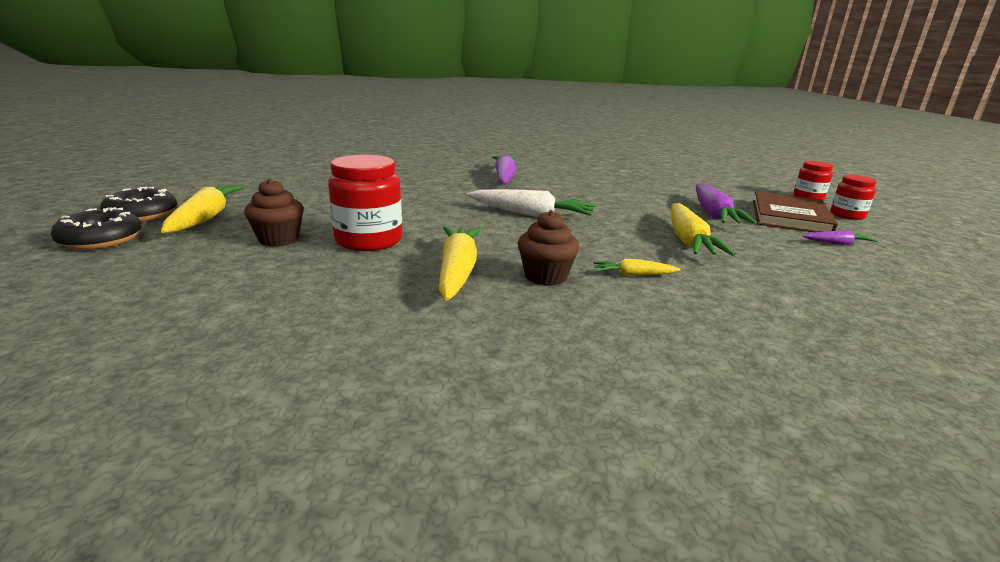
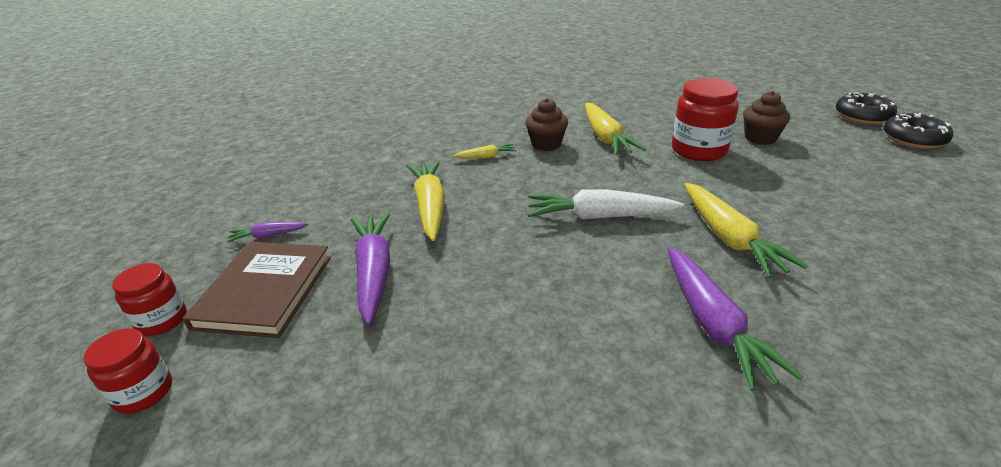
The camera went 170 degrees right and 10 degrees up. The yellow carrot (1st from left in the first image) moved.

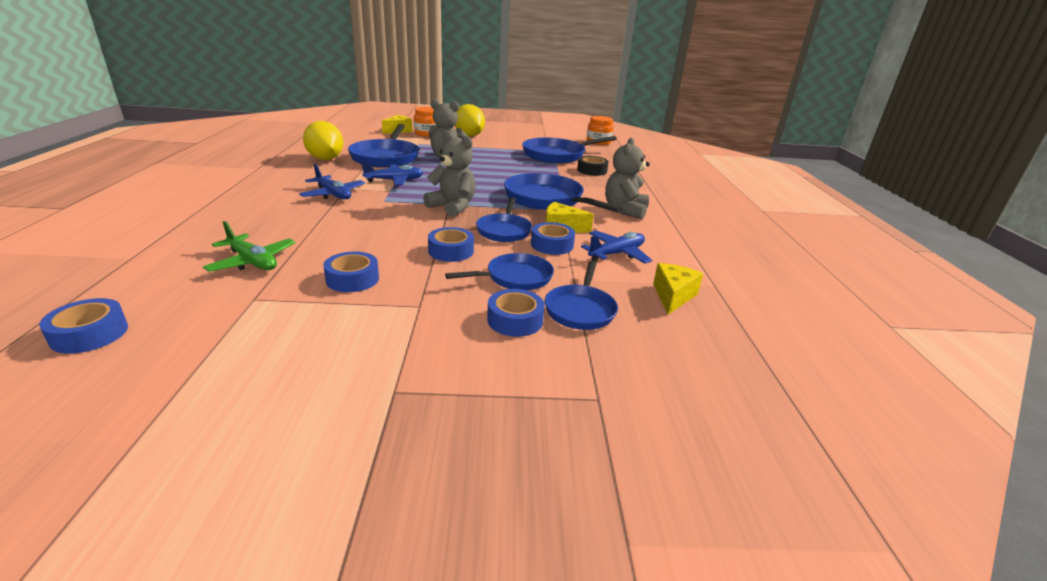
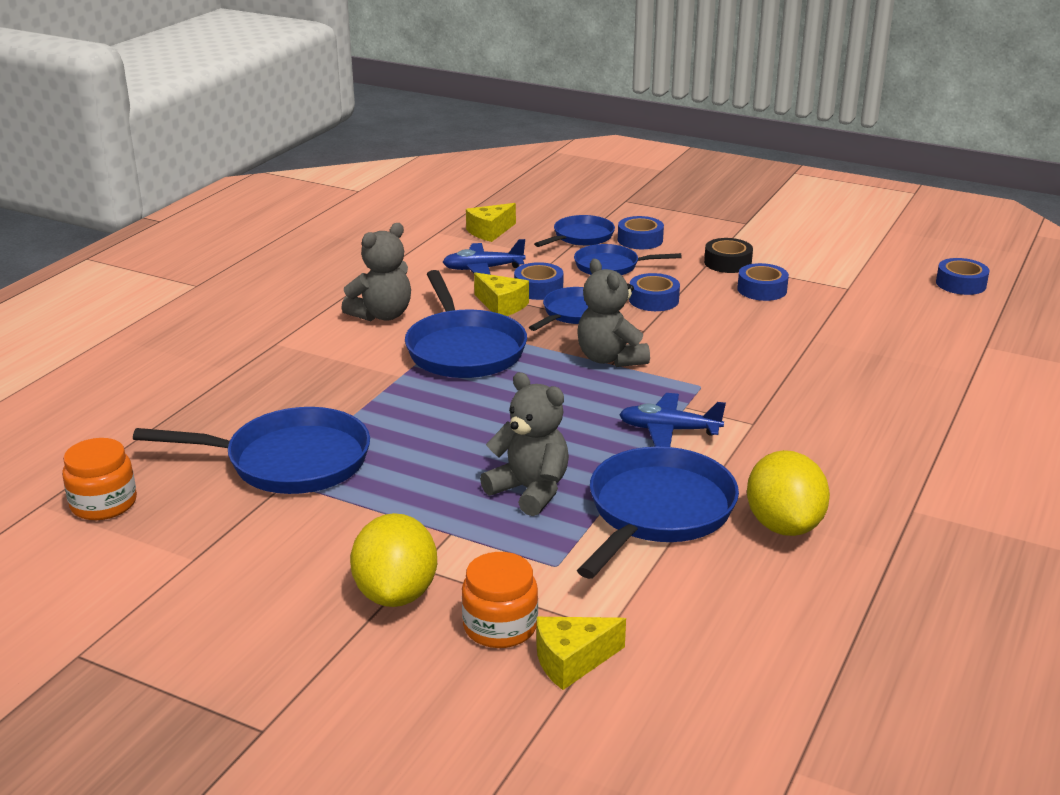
The camera went 150 degrees left and 0 degrees up. The green plane disappeared. The blue plane (1st from left) disappeared. The black tape moved.

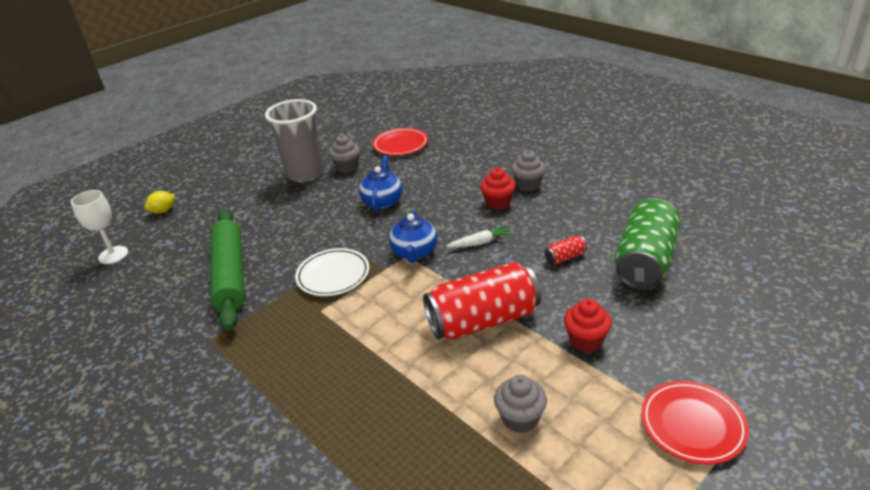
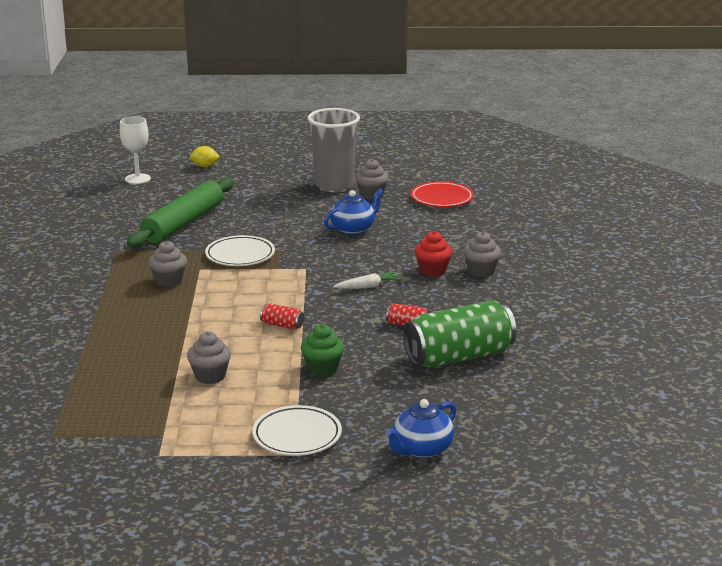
The camera went 40 degrees right and 10 degrees down. The blue teapot (2nd from left) moved. The red can (1st from left) changed to 0.41 times the size. The white carrot turned 45 degrees counterclockwise. The red cupcake (2nd from left) became the green cupcake. The red plate (2nd from left) became the white plate (2nd from left). The grey cupcake (1st from left) appeared.

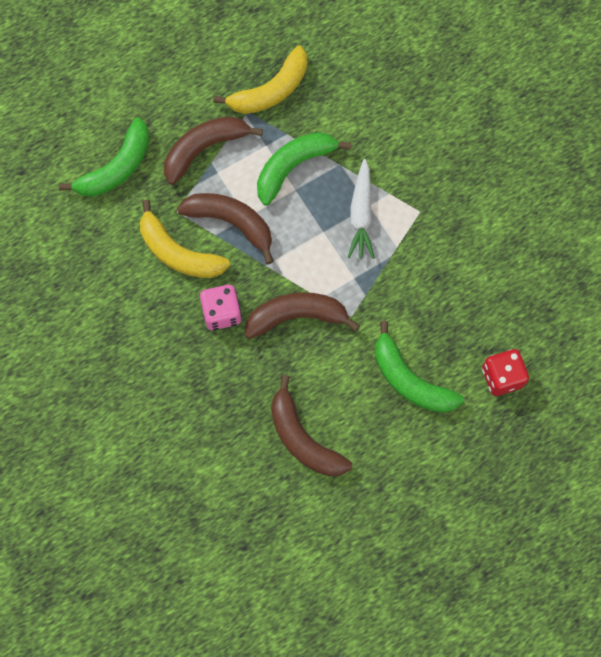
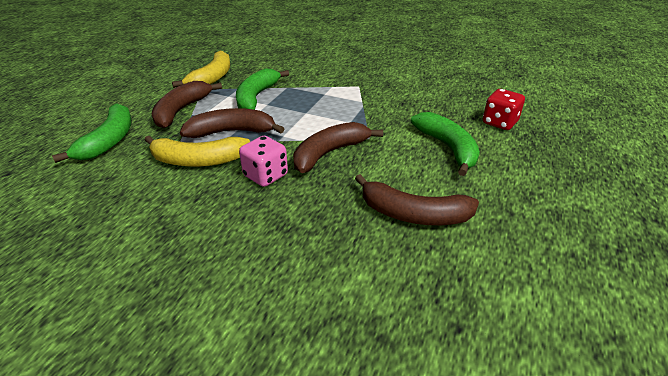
The camera went 35 degrees left and 35 degrees down. The white carrot disappeared. The green banana (3rd from left) turned 120 degrees counterclockwise.

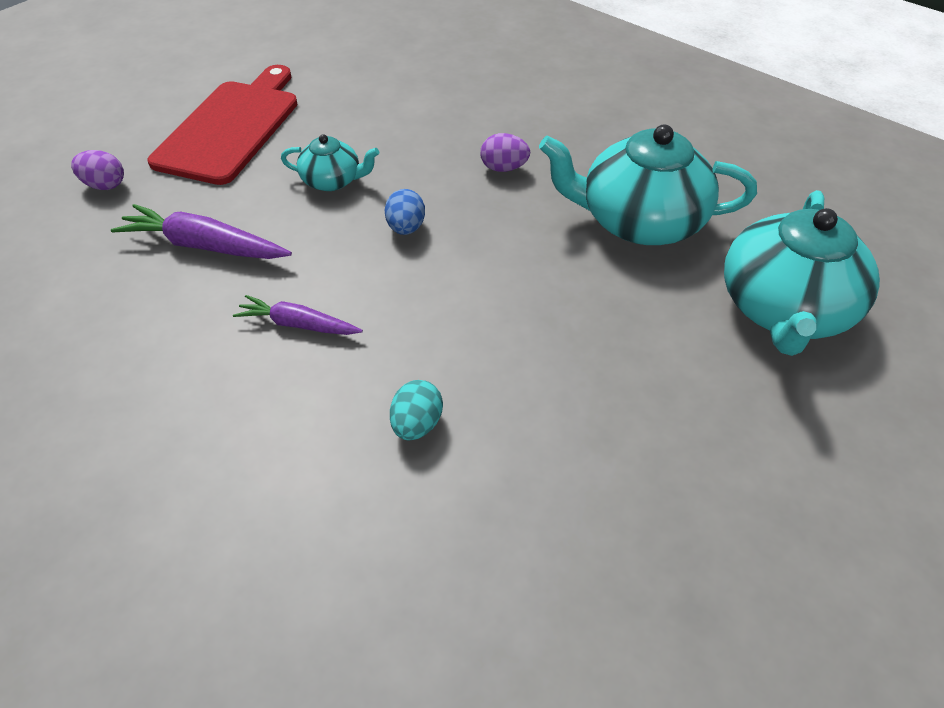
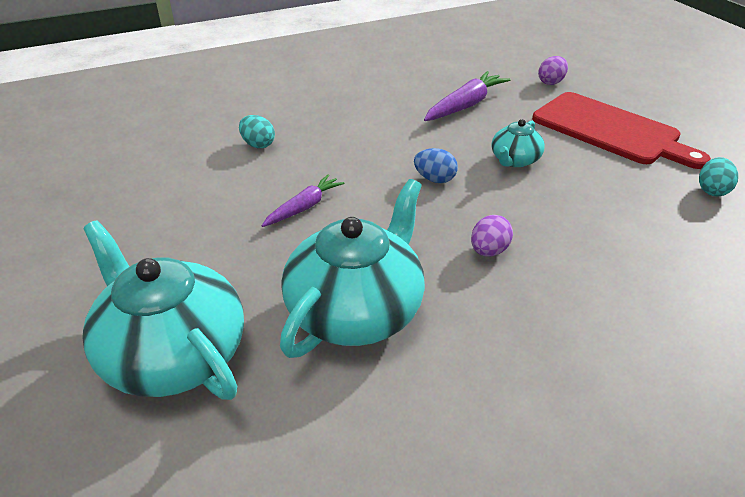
The camera went 115 degrees right and 10 degrees down. The purple carrot (2nd from left in the first image) moved. The turquoise egg (2nd from left) appeared.

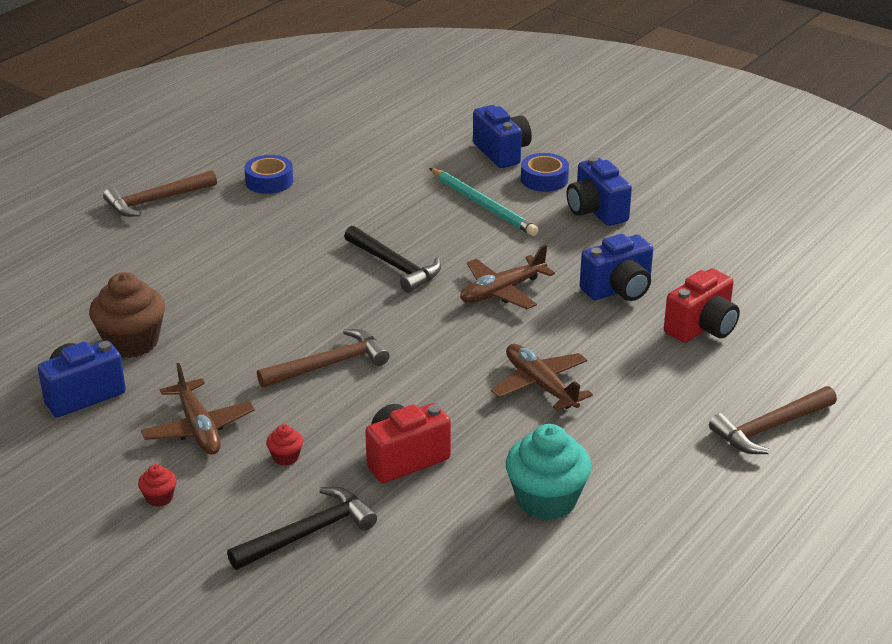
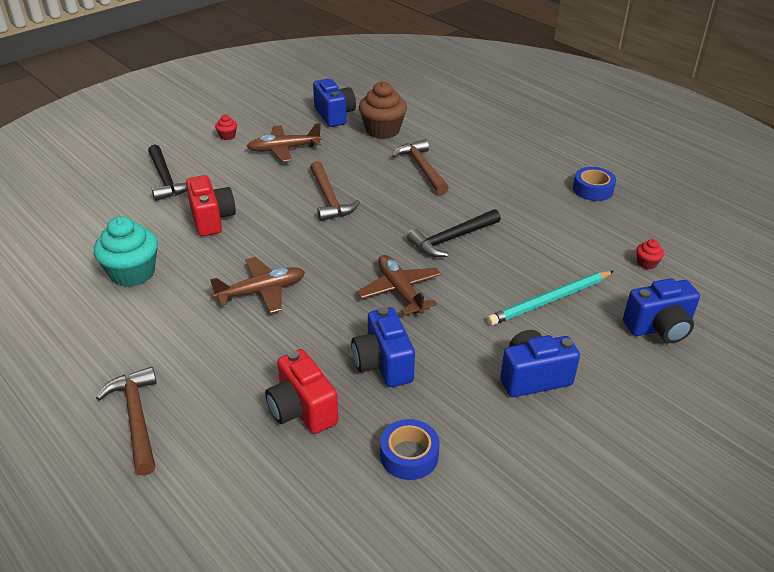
The camera went 100 degrees right and 5 degrees up. The brown hammer (1st from left in the first image) moved. The red cupcake (2nd from left) moved. The blue tape (2nd from left in the first image) moved.

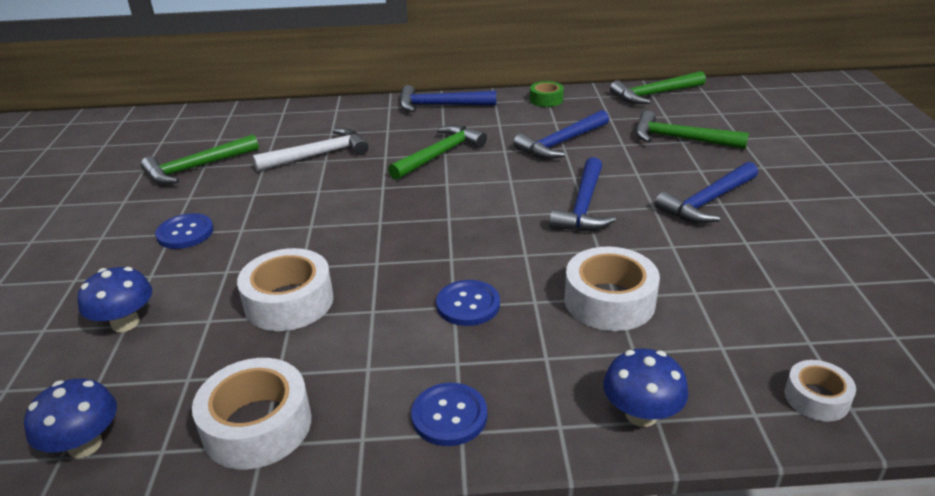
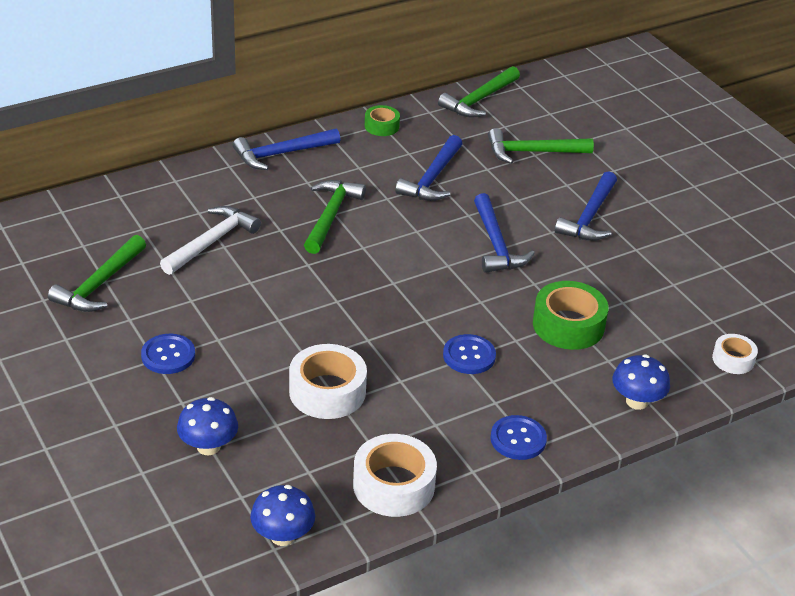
The camera went 30 degrees left and 5 degrees up. The white tape (3rd from left) became the green tape (2nd from left).

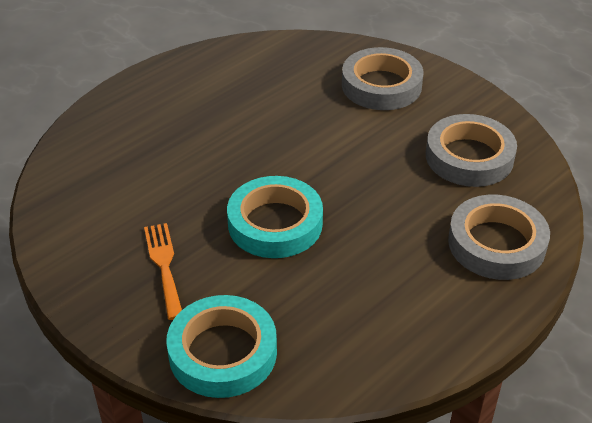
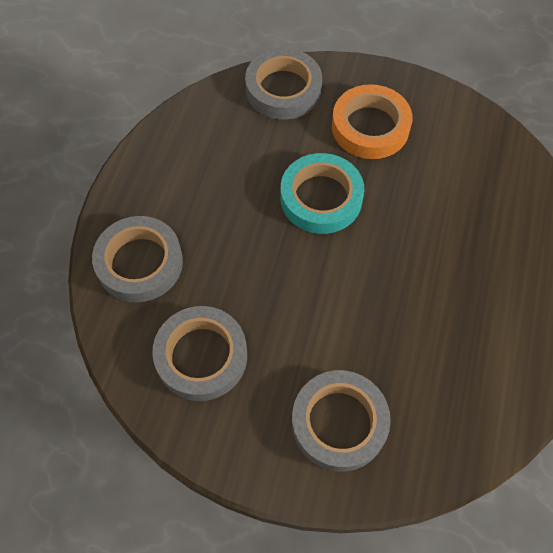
The camera went 150 degrees right and 20 degrees up. The orange fork was replaced by the orange tape. The turquoise tape (1st from left) became the grey tape (3rd from left).

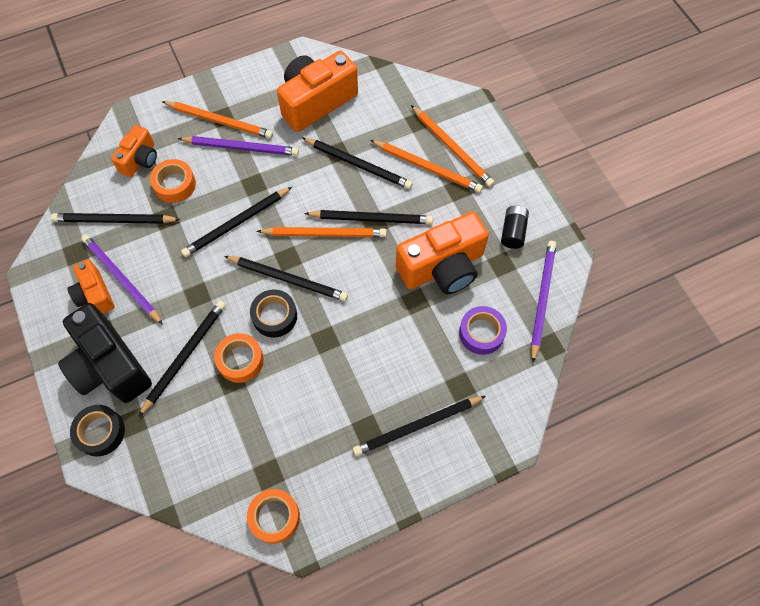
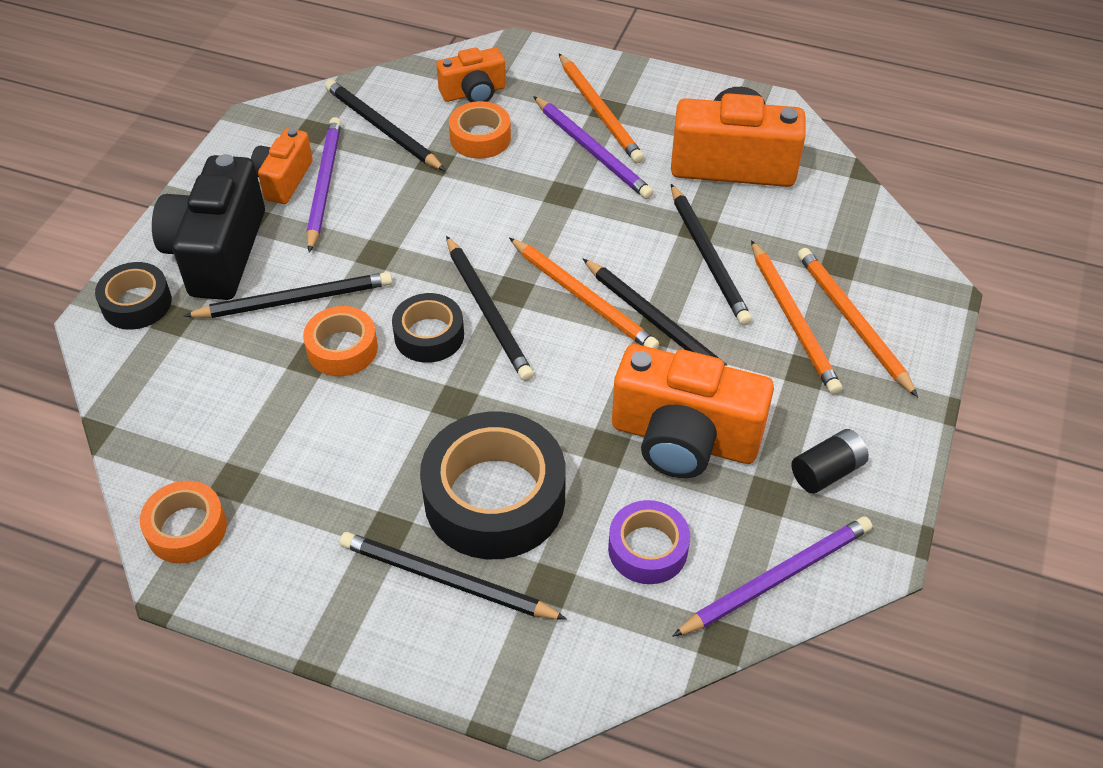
The camera went 45 degrees right and 15 degrees down. The black pencil (3rd from left) disappeared. The orange pencil (4th from left) turned 150 degrees clockwise. The black tape (3rd from left) appeared.

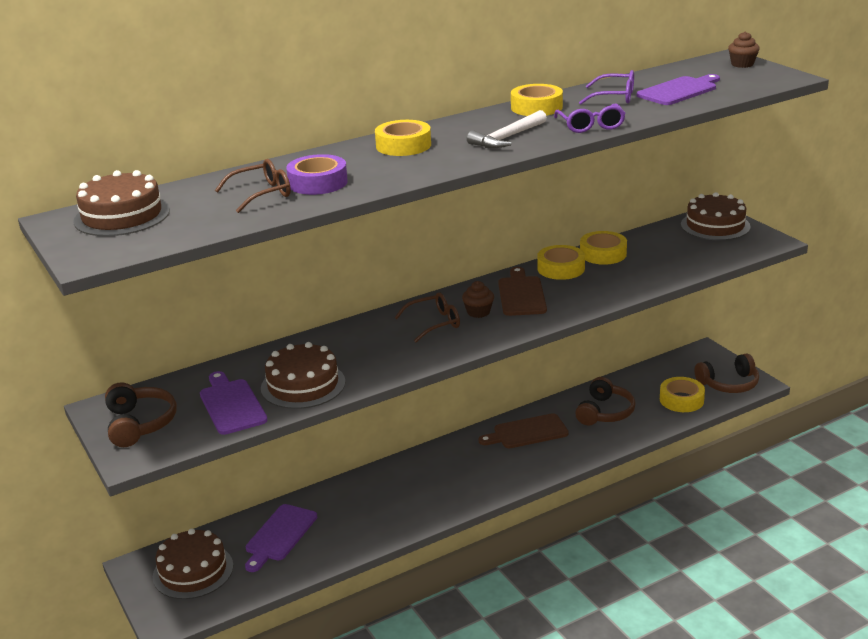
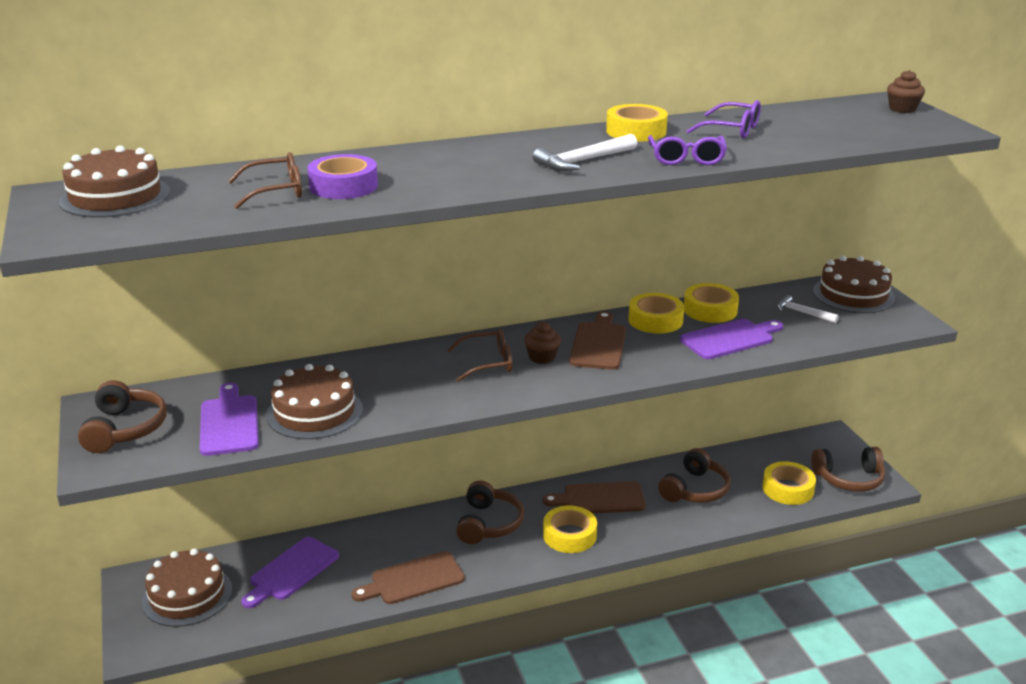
The camera went 10 degrees right and 0 degrees up. The yellow tape (1st from left) moved. The purple cutting board (3rd from left) moved. The brown cutting board (1st from left) appeared. The brown headphones (2nd from left) appeared. The white hammer (2nd from left) appeared.

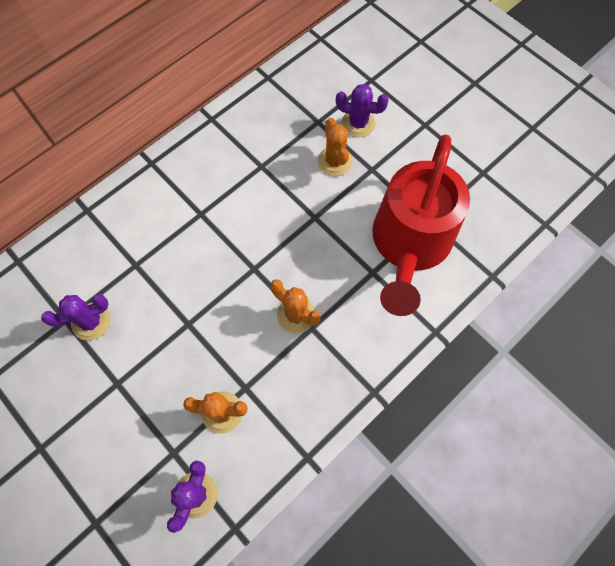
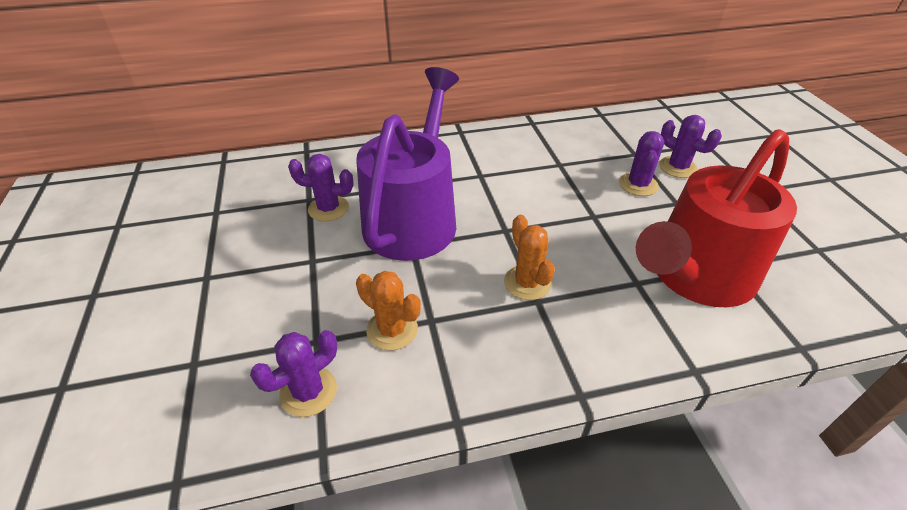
The camera went 30 degrees right and 25 degrees down. The orange cactus (3rd from left) became the purple cactus (3rd from left). The purple watering can appeared.

